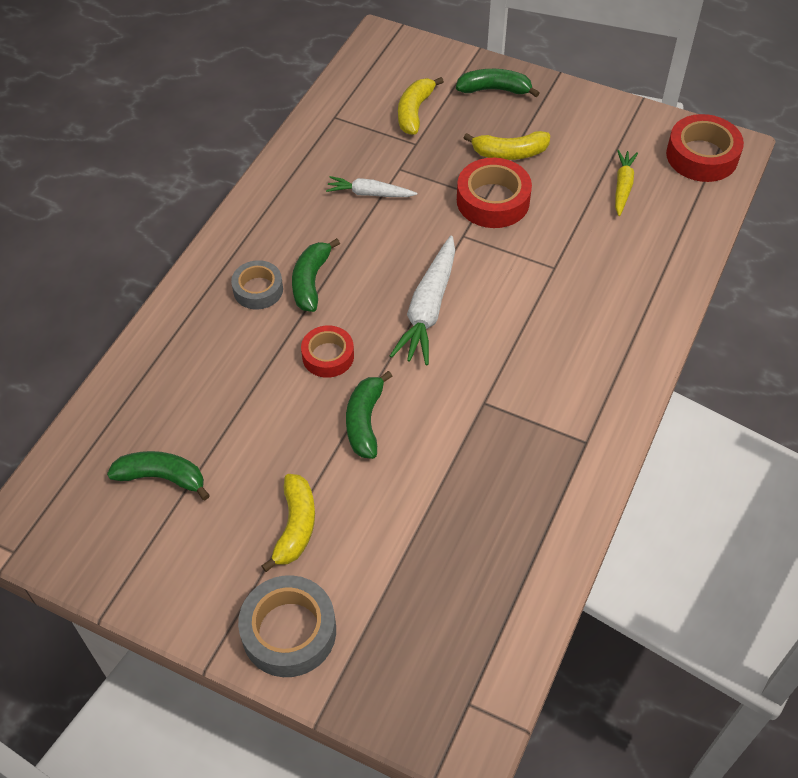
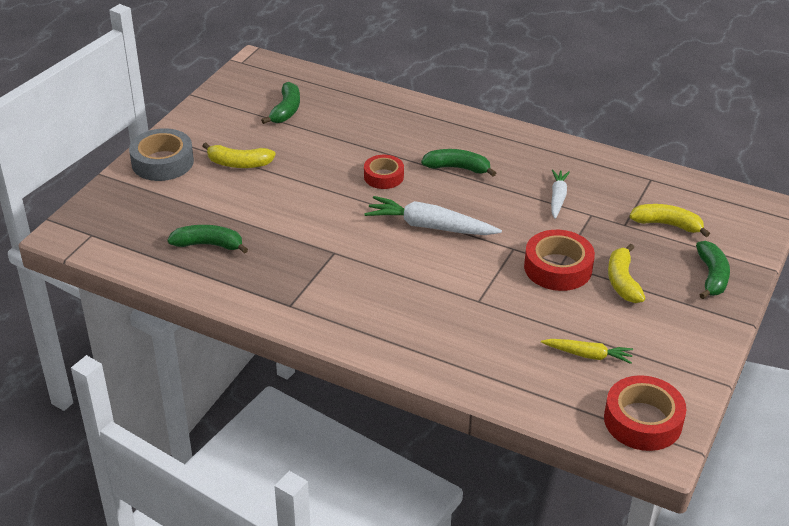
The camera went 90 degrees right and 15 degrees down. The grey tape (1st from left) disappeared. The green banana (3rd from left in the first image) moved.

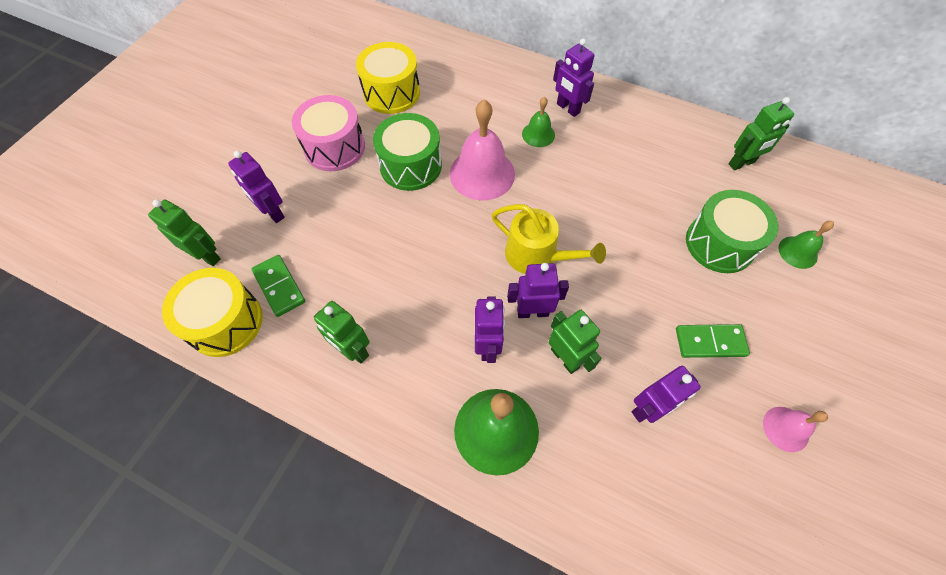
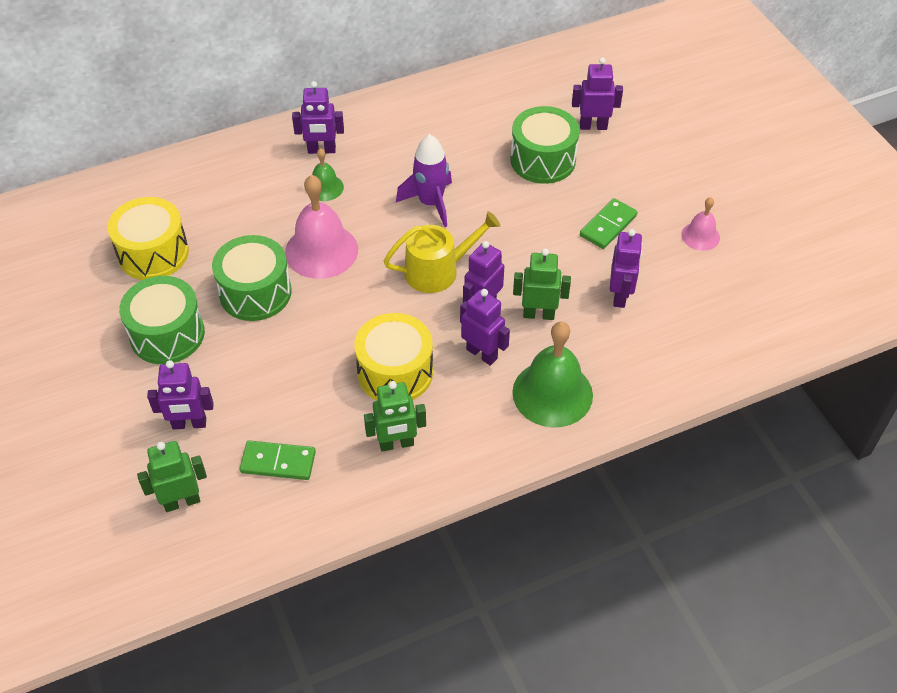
The camera went 50 degrees left and 10 degrees down. The yellow drum (1st from left in the first image) moved. The pink drum became the green drum (1st from left). The green robot (4th from left) disappeared. The green bell (3rd from left) was replaced by the purple robot (5th from left). The purple rocket appeared.

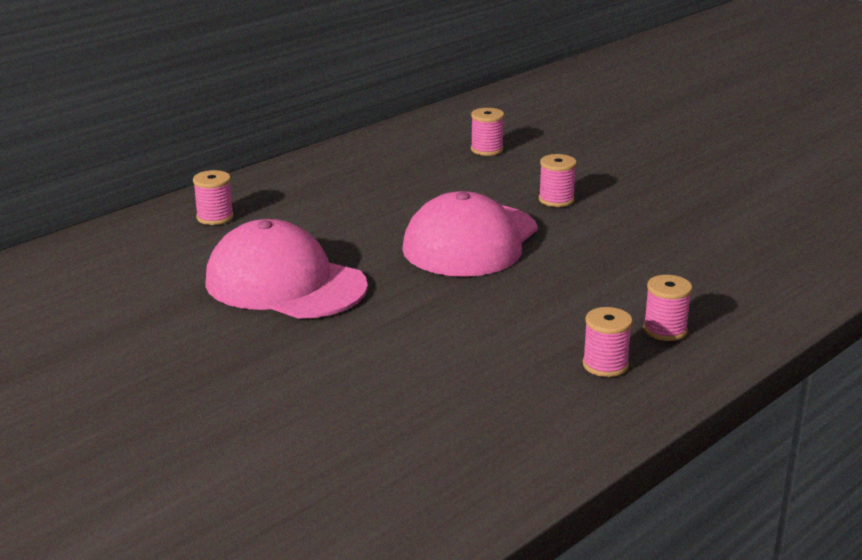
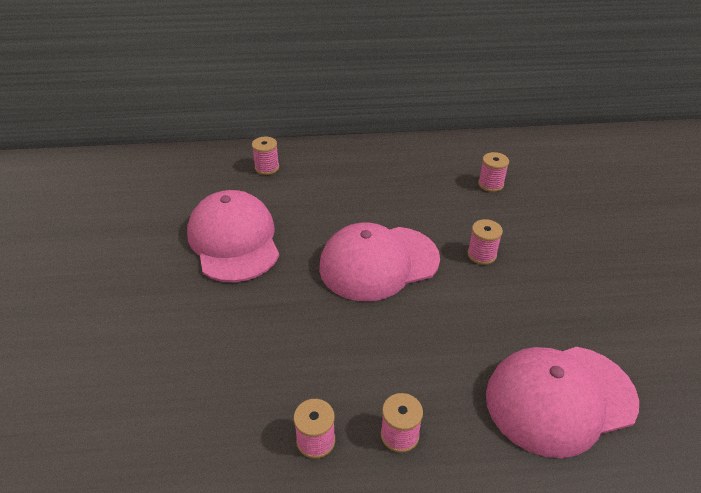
The camera went 40 degrees right and 15 degrees up. The pink cap (3rd from left) appeared.

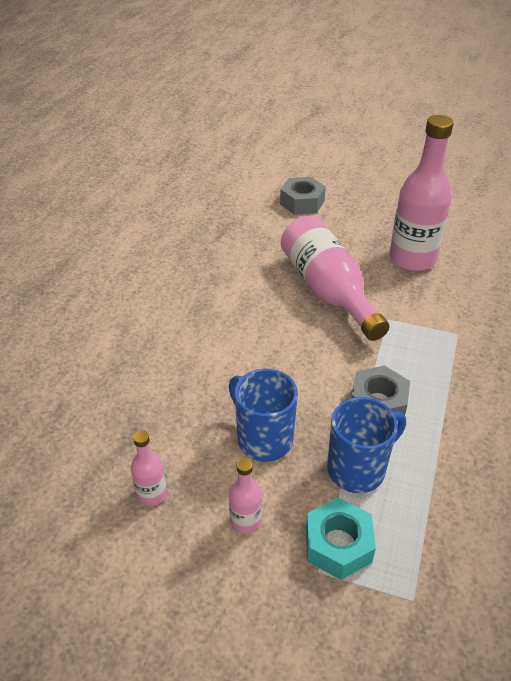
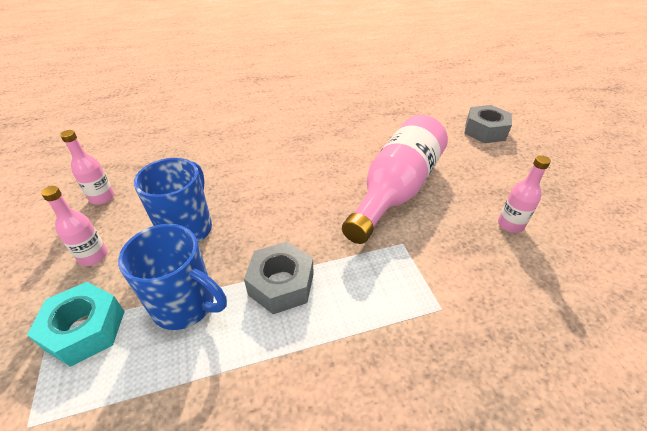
The camera went 55 degrees right and 0 degrees up. The pink bottle (4th from left) changed to 0.46 times the size.

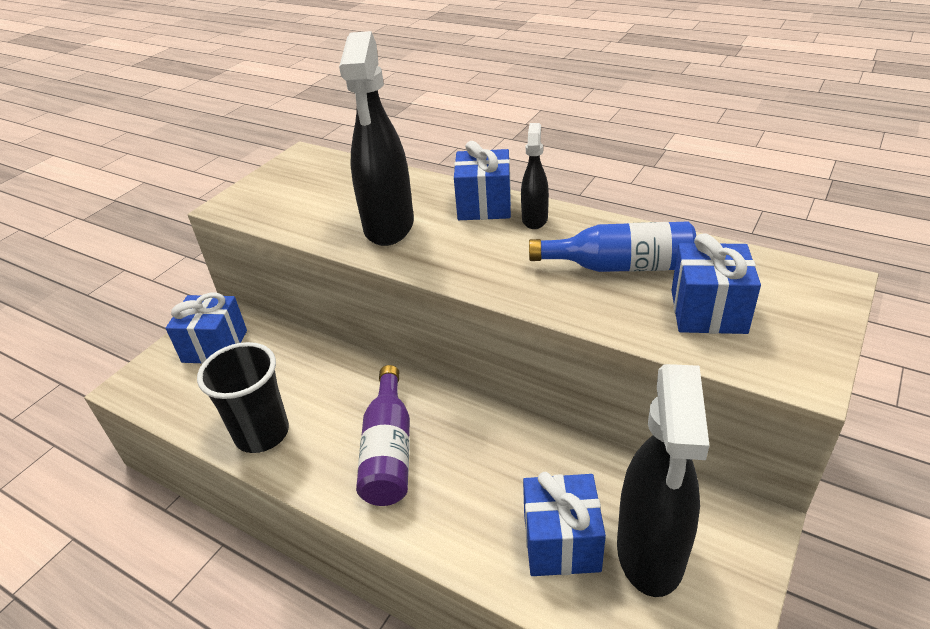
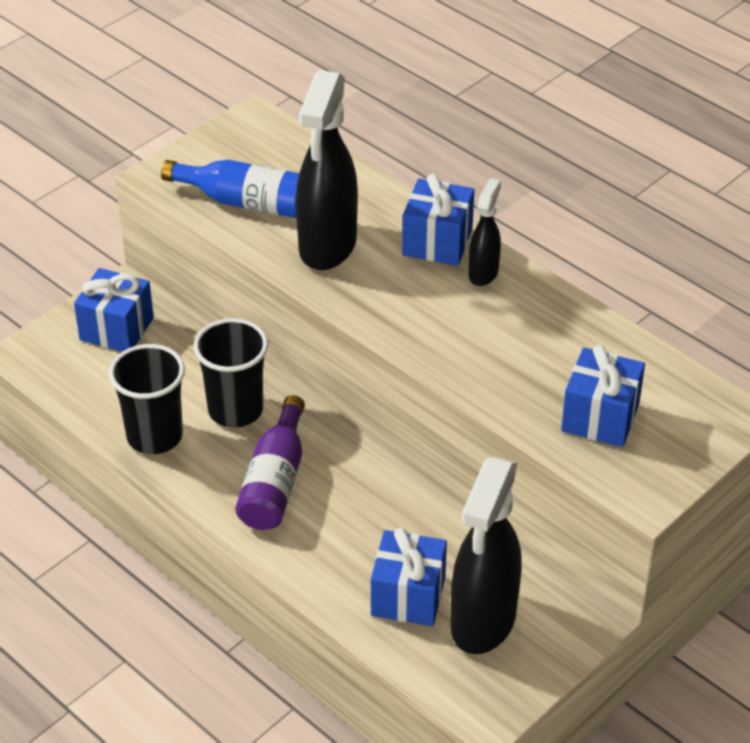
The camera went 10 degrees right and 5 degrees up. The blue bottle moved. The black cup (2nd from left) appeared.

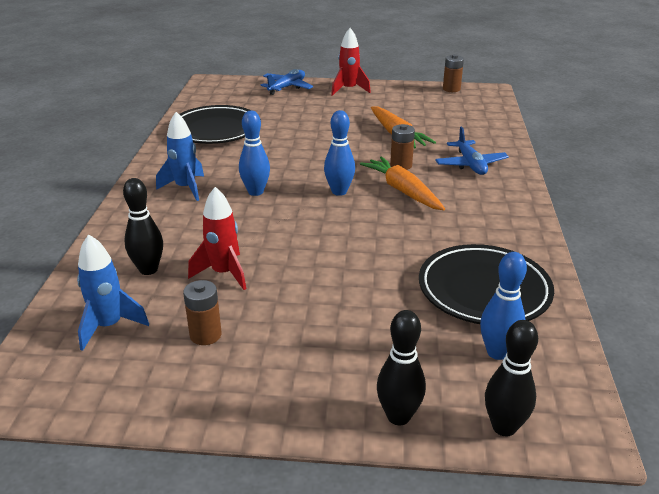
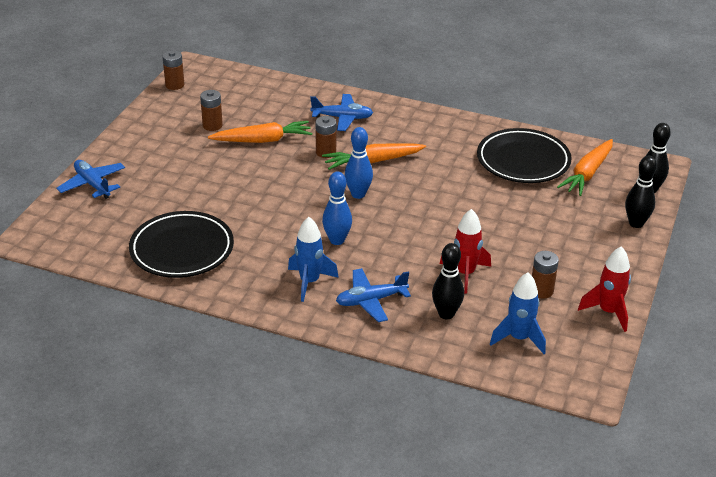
The camera went 75 degrees left and 5 degrees up. The red rocket (2nd from left) moved. The blue bowling pin (3rd from left) was replaced by the orange carrot (3rd from left). The brown battery (2nd from left) appeared. The blue plane (3rd from left) appeared.

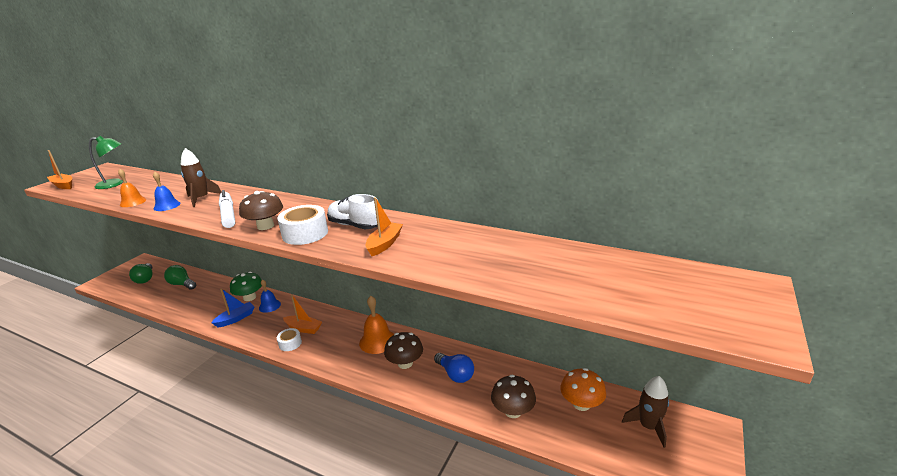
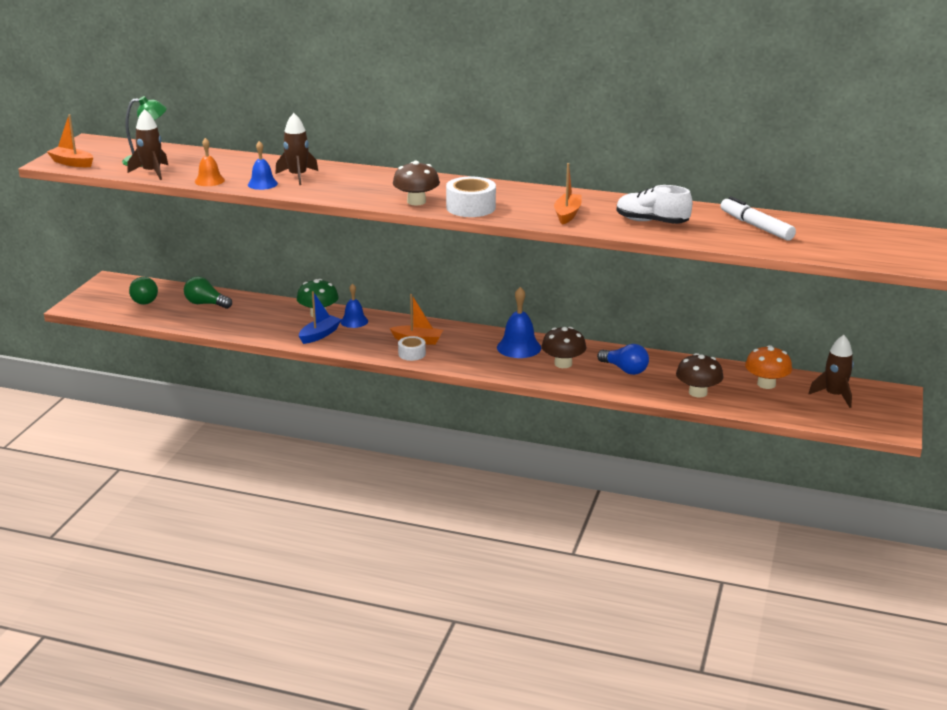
The camera went 10 degrees left and 0 degrees up. The white marker moved. The white shoe moved. The orange bell (2nd from left) became the blue bell (3rd from left). The brown rocket (1st from left) appeared.

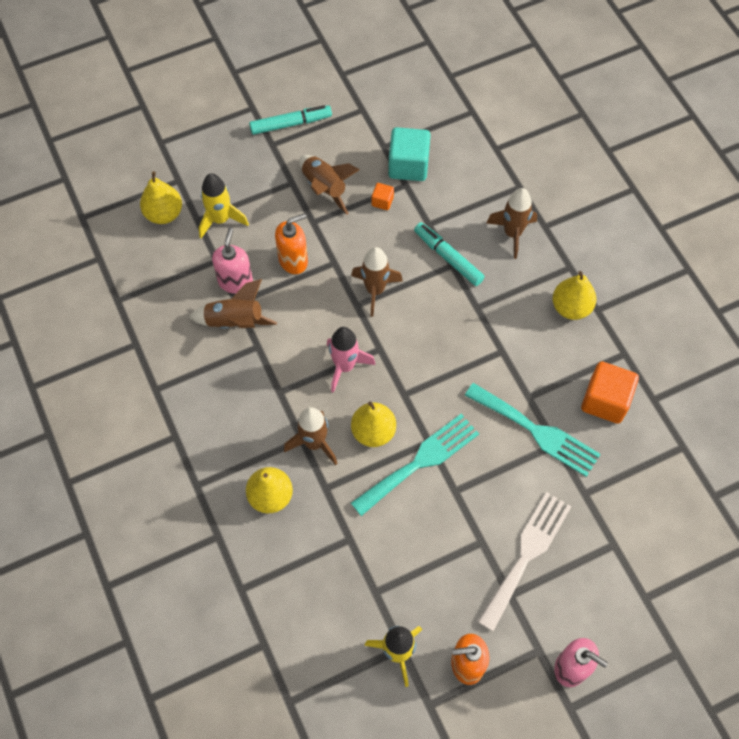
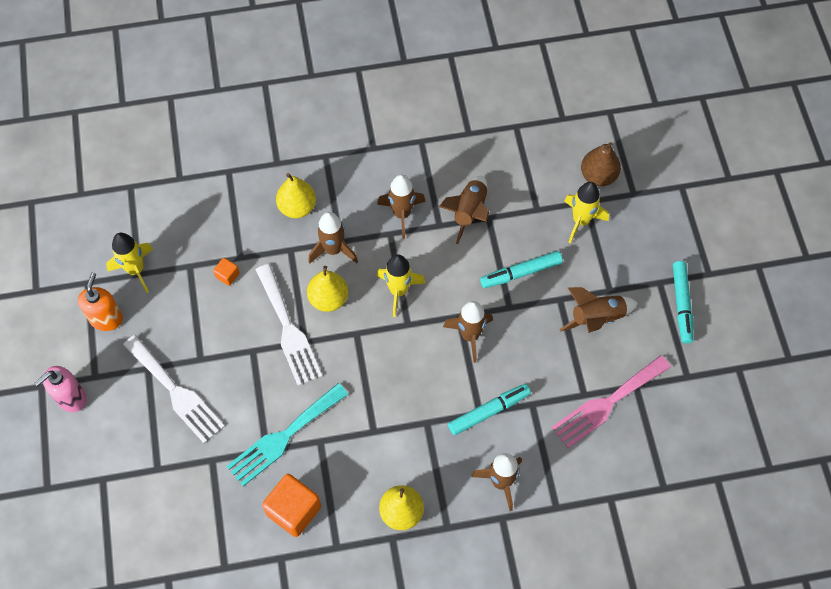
The camera went 105 degrees right and 0 degrees up. The yellow pear (1st from left) became the brown pear. The pink soap dispenser (1st from left) disappeared. The orange soap dispenser (1st from left) was replaced by the turquoise marker (2nd from left). The pink rocket became the yellow rocket (2nd from left). The turquoise fork (1st from left) became the white fork (2nd from left). The orange cube (1st from left) moved. The turquoise cube was replaced by the pink fork. The brown rocket (2nd from left) appeared.

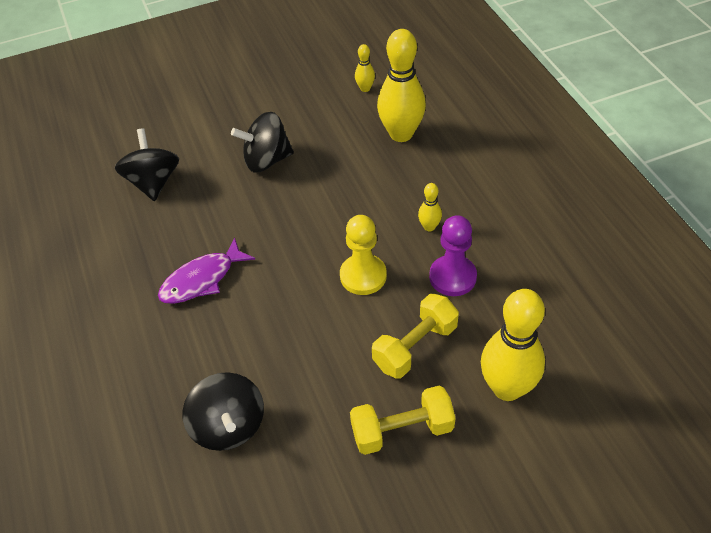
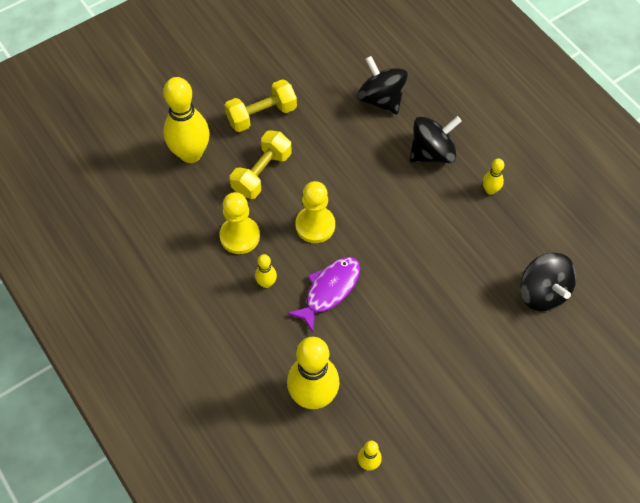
The camera went 165 degrees right and 10 degrees up. The purple fish moved. The black spinning top (3rd from left in the first image) moved. The purple pawn became the yellow pawn (1st from left). The yellow bowling pin (5th from left) appeared.

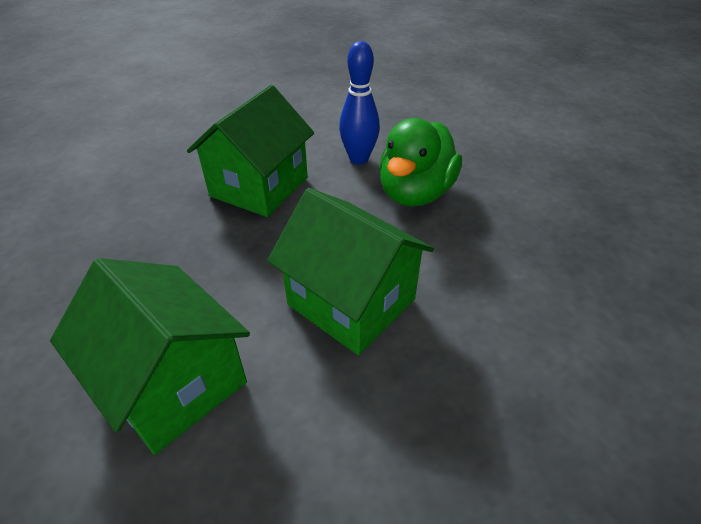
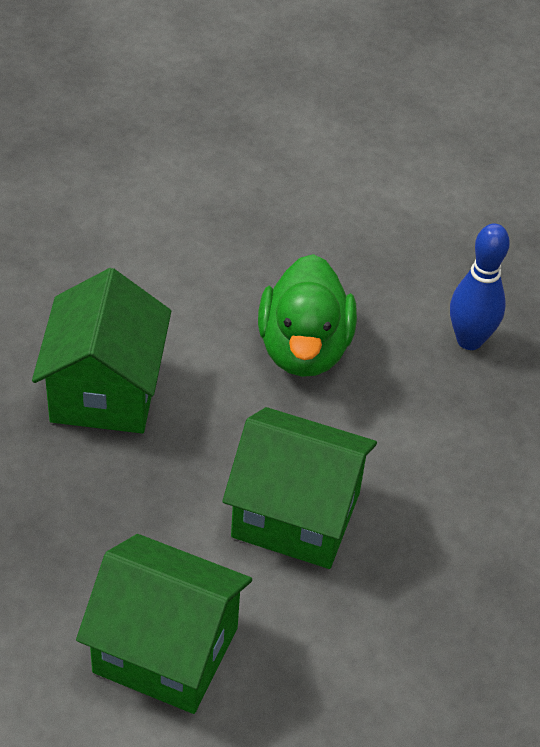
The camera went 25 degrees left and 5 degrees up. The blue bowling pin moved.

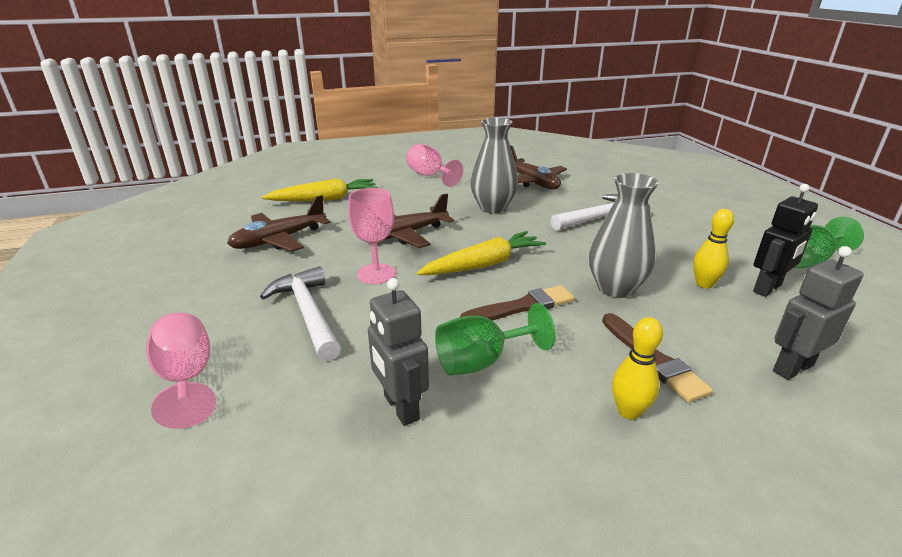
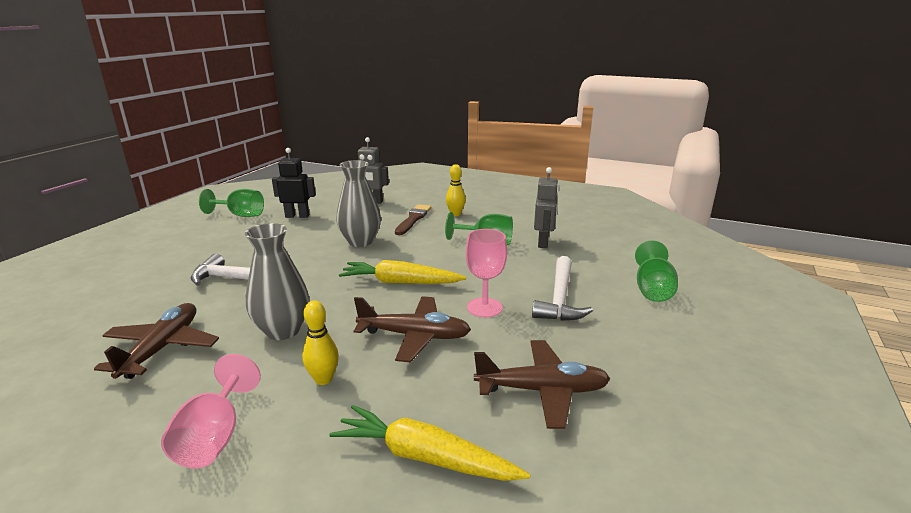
The camera went 140 degrees left and 5 degrees down. The pink goblet (1st from left) became the green goblet (3rd from left). The brown brush (1st from left) disappeared. The yellow bowling pin (2nd from left in the first image) moved.

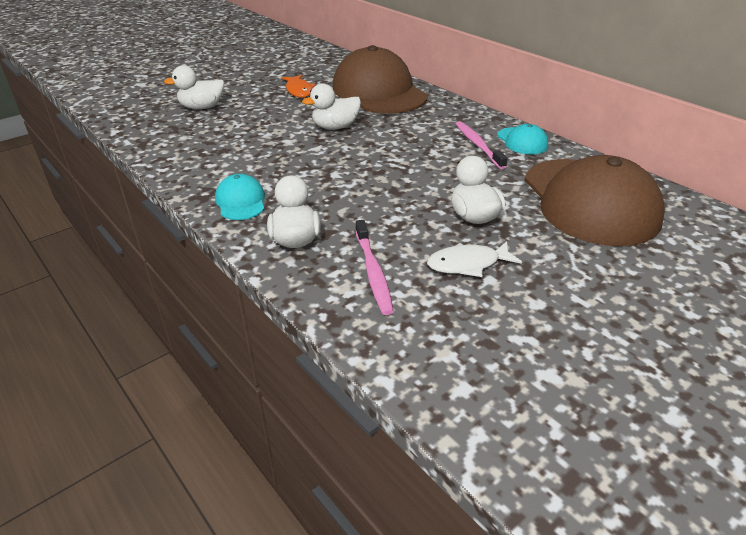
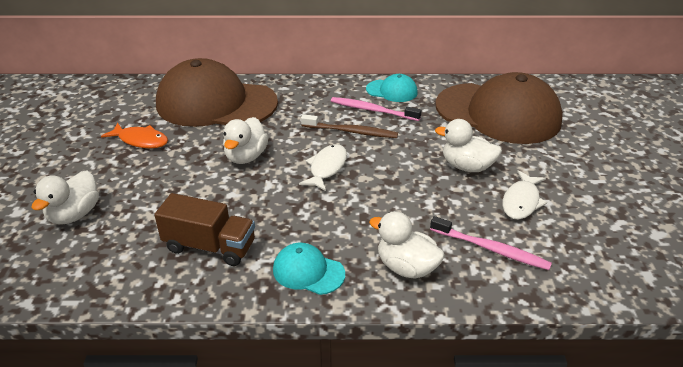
The camera went 50 degrees left and 0 degrees up. The brown truck appeared. The white fish (1st from left) appeared. The brown toothbrush appeared.

